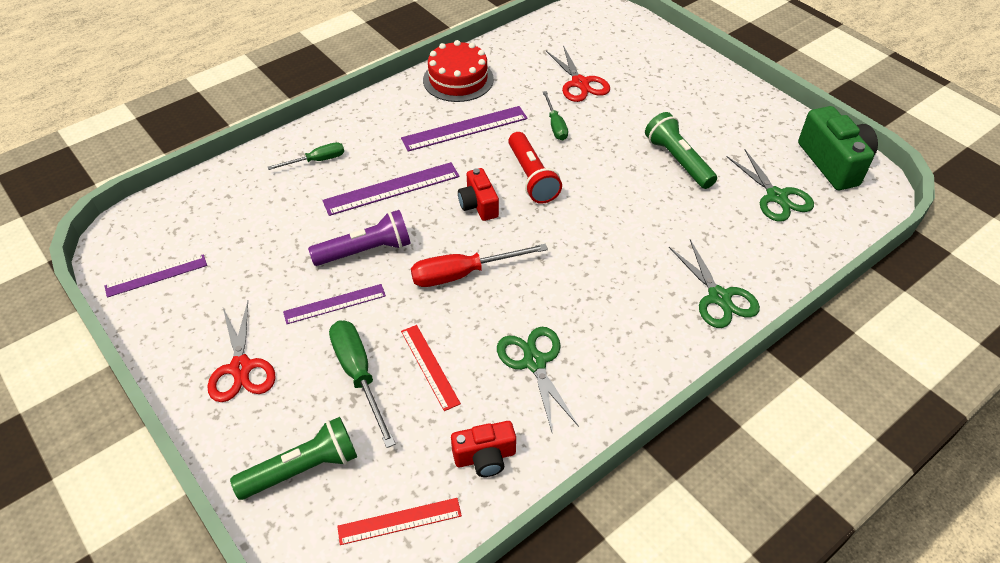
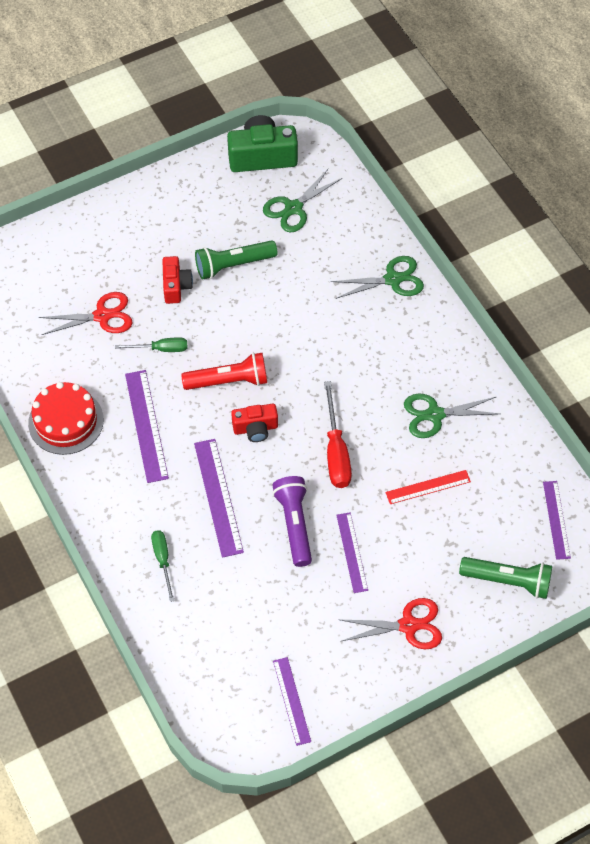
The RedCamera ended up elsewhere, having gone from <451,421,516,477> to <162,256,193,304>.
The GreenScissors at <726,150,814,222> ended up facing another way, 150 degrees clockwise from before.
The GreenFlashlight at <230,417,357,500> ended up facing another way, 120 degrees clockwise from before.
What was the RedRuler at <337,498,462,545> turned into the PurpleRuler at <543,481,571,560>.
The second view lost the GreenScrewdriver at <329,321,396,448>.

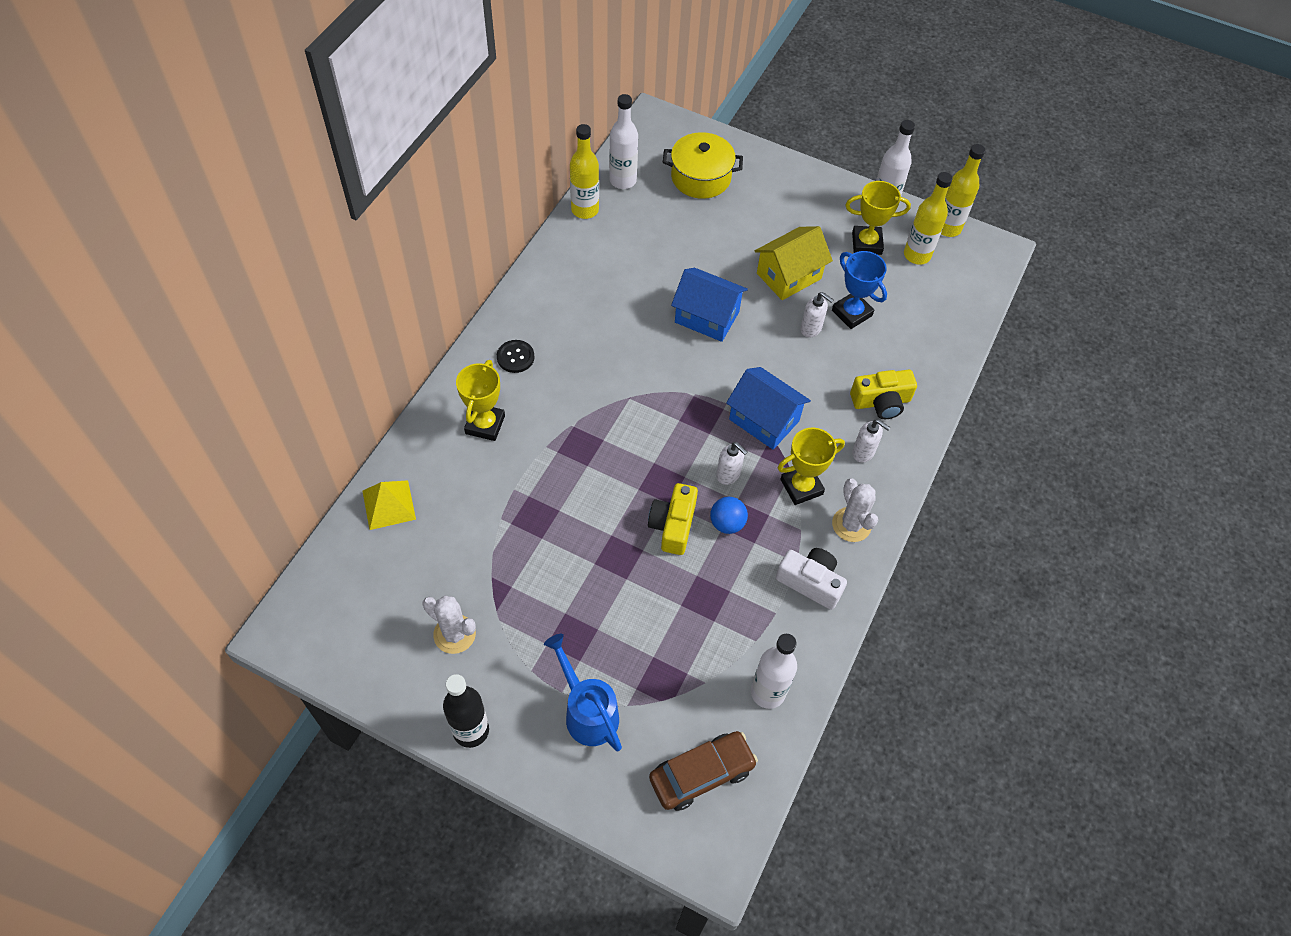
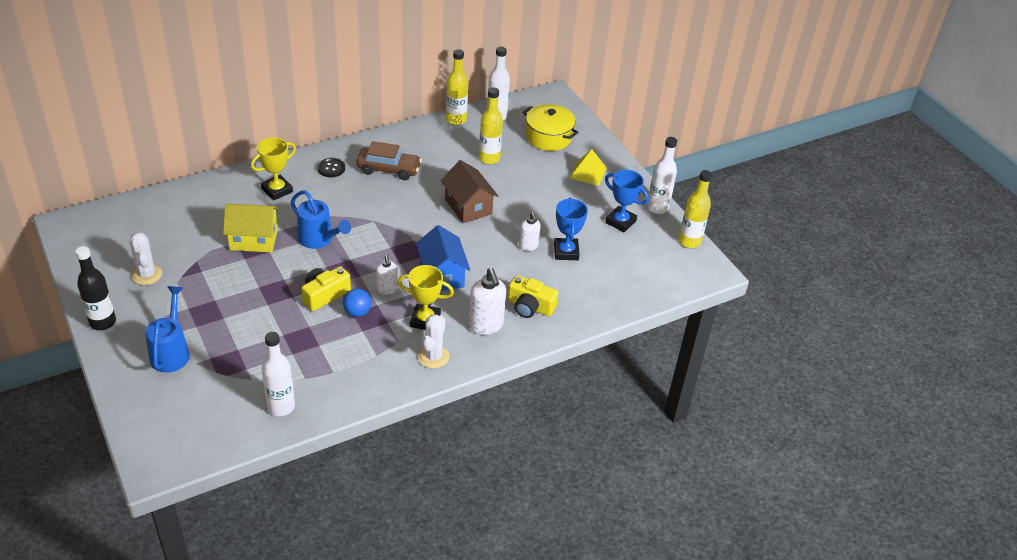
The YellowHouse ended up elsewhere, having gone from <755,226,833,300> to <223,203,279,253>.
The second view gained the BlueWateringCan at <291,190,351,249>.
The BrownCar ended up elsewhere, having gone from <649,731,758,811> to <356,141,422,180>.
What was the BlueHouse at <671,268,748,342> turned into the BrownHouse at <441,160,498,223>.
The size of the WhiteSoapDispenser at <852,419,891,463> changed by a factor of 1.64.
The YellowBottle ended up elsewhere, having gone from <904,172,953,264> to <479,88,503,164>.
The YellowPyramid ended up elsewhere, having gone from <362,480,416,530> to <570,149,607,186>.
What was the YellowTrophy at <846,181,911,255> turned into the BlueTrophy at <605,170,649,232>.
The second view lost the WhiteCamera at <776,548,847,610>.

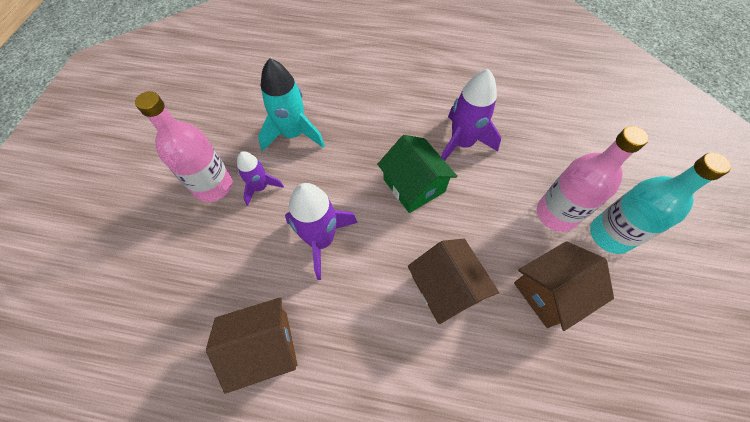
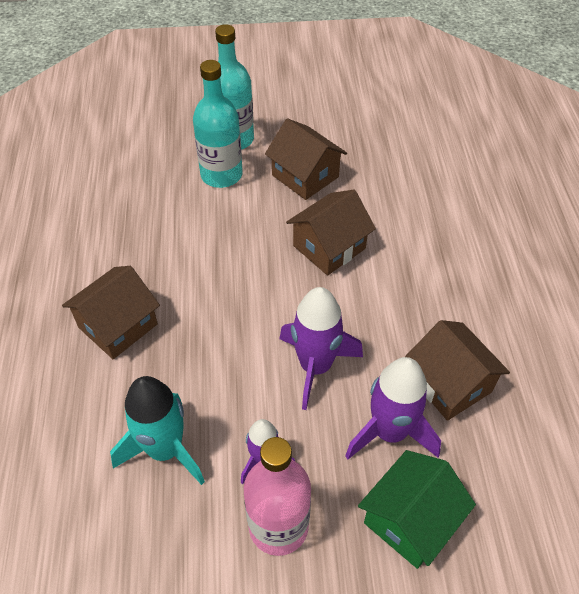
The second view gained the BrownHouse at <62,266,160,359>.
What was the PinkBottle at <537,126,648,232> turned into the TurquoiseBottle at <193,60,243,188>.
The PurpleRocket ended up elsewhere, having gone from <441,69,501,161> to <345,357,441,459>.
The GreenHouse ended up elsewhere, having gone from <377,135,457,213> to <358,450,476,569>.

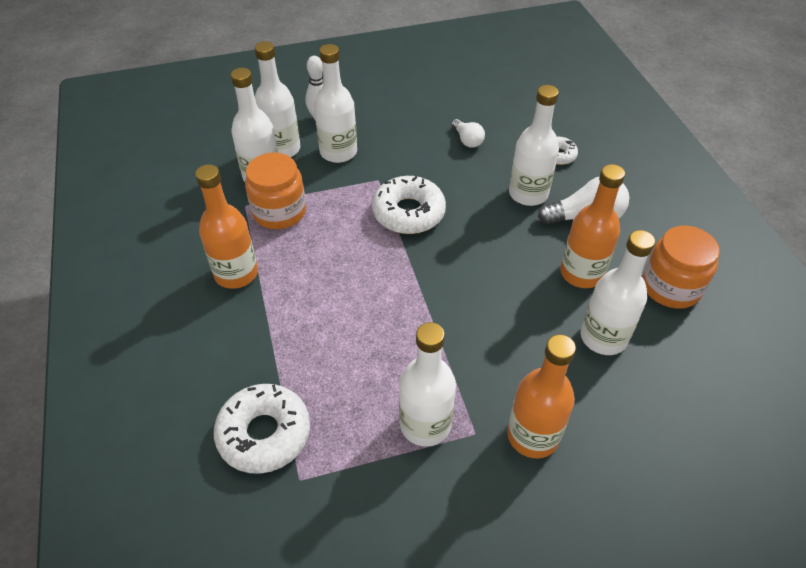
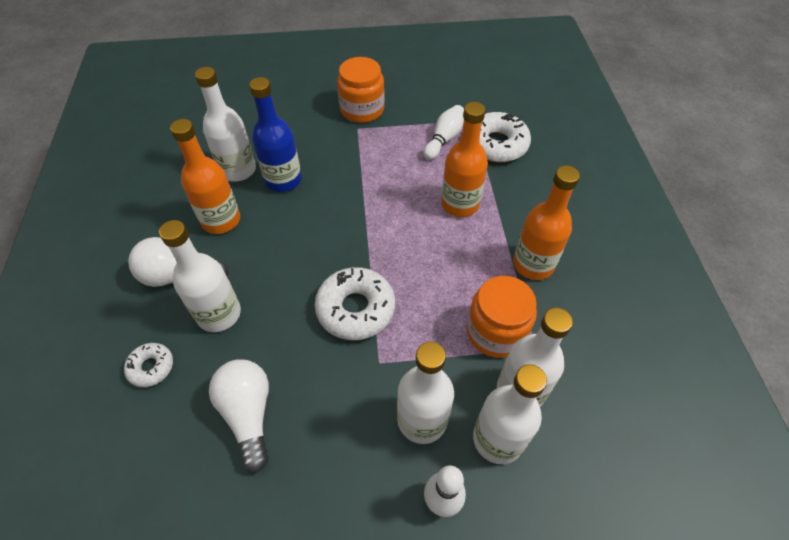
The size of the WhiteLightBulb at <451,119,485,148> changed by a factor of 1.71.
The second view gained the BlueBottle at <249,77,302,192>.
The OrangeJar ended up elsewhere, having gone from <642,226,720,309> to <337,57,385,123>.
The second view gained the WhiteBowlingPin at <423,105,464,160>.
The OrangeBottle ended up elsewhere, having gone from <507,334,576,458> to <441,102,488,217>.
The second view lost the WhiteBottle at <399,322,456,447>.

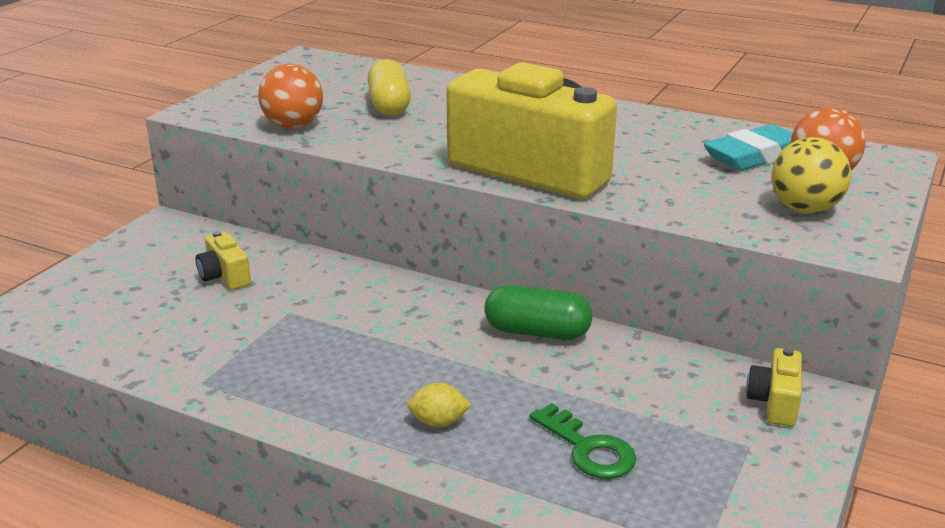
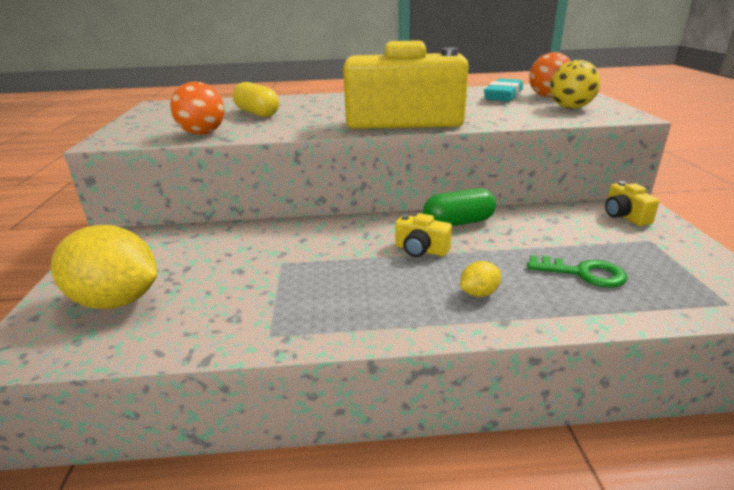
The second view gained the YellowLemon at <51,225,157,309>.
The YellowCamera ended up elsewhere, having gone from <196,231,251,290> to <395,213,452,257>.

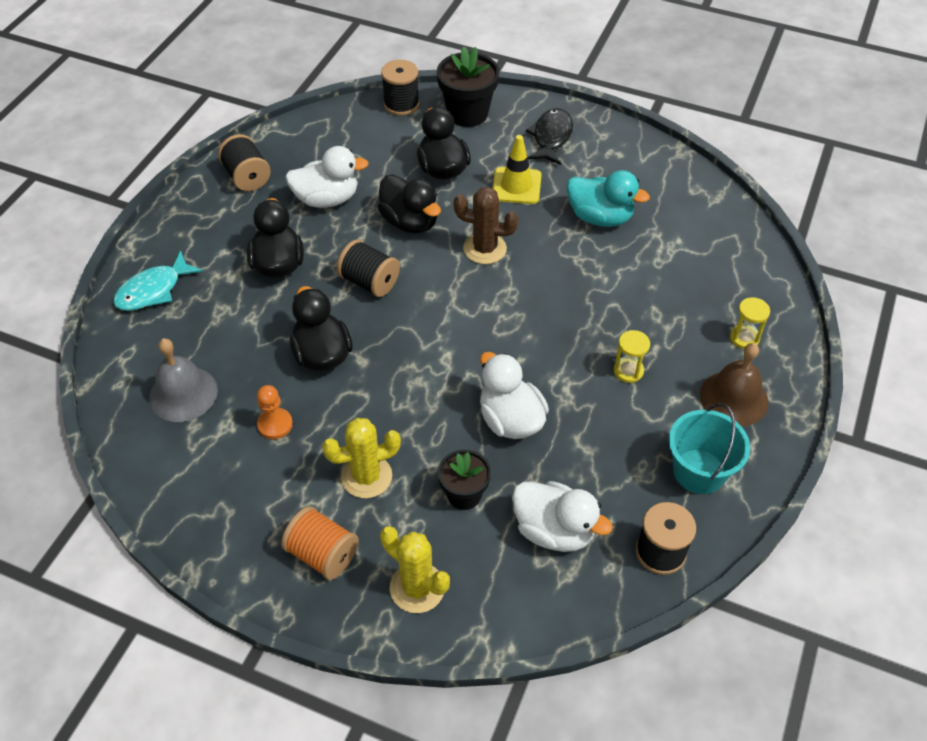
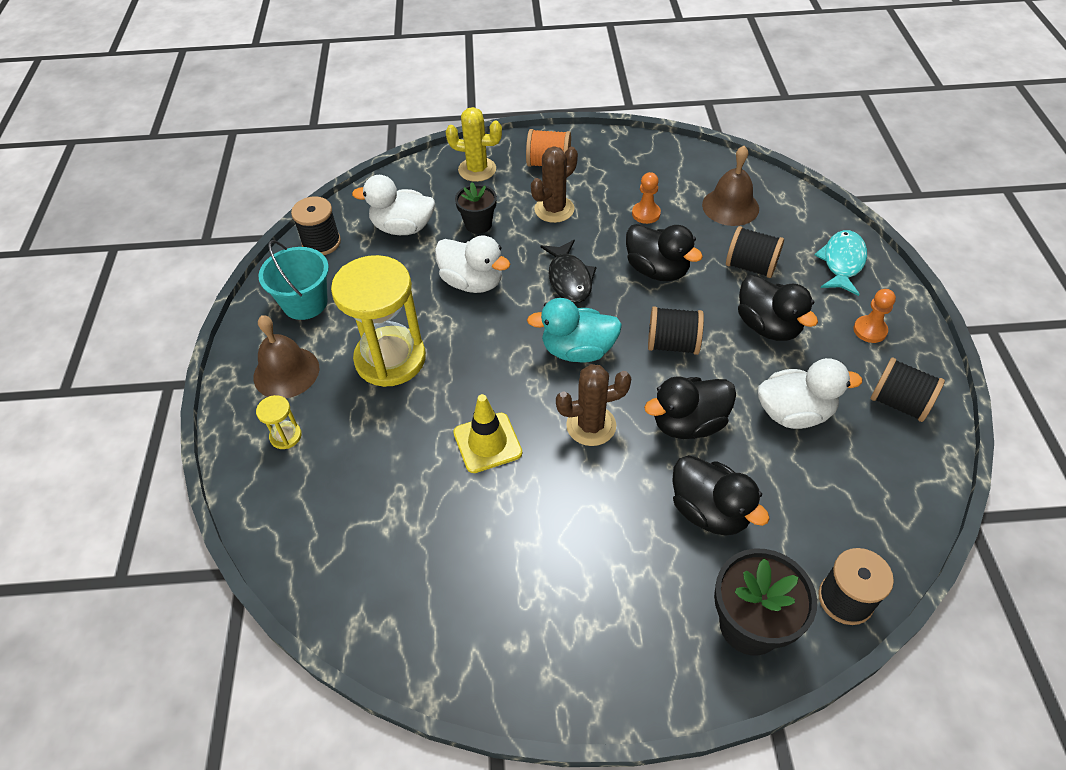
The size of the YellowHourglass at <613,330,650,383> changed by a factor of 2.41.
The YellowTrafficCone ended up elsewhere, having gone from <492,135,542,204> to <453,394,522,473>.
The TurquoiseDuck ended up elsewhere, having gone from <567,170,650,227> to <527,298,622,362>.
What was the YellowCactus at <322,418,401,498> turned into the BrownCactus at <531,146,578,223>.
The BlackFish ended up elsewhere, having gone from <526,108,573,165> to <540,240,597,303>.
The BlackDuck at <377,175,441,234> ended up facing another way, 45 degrees counterclockwise from before.
What was the GreyBell at <149,338,218,422> turned into the BrownBell at <702,146,759,226>.
The second view gained the BlackSpool at <726,226,784,278>.
The WhiteDuck at <285,146,369,208> ended up facing another way, 150 degrees counterclockwise from before.
The second view gained the OrangePawn at <853,289,896,343>.

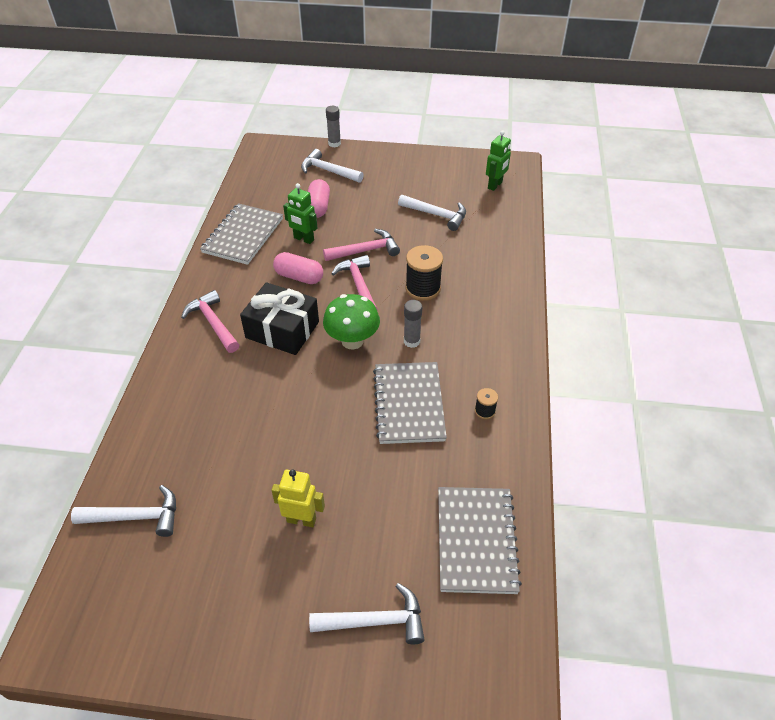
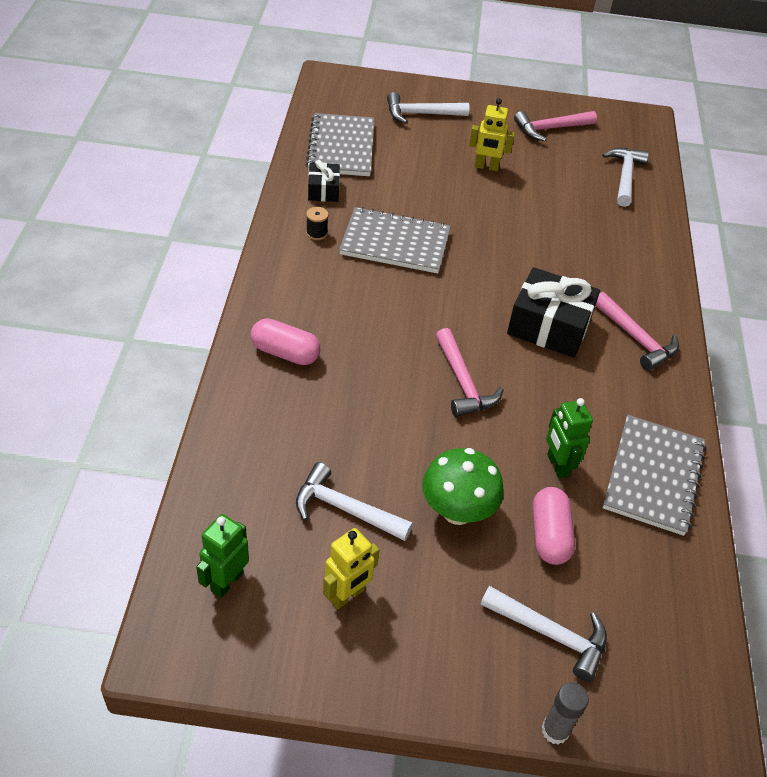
The PinkCapsule ended up elsewhere, having gone from <273,252,323,284> to <251,318,320,365>.
The second view gained the BlackGift at <308,160,340,202>.
The second view gained the YellowRobot at <323,528,380,609>.
The GreyNotebook at <373,362,447,444> ended up facing another way, 75 degrees counterclockwise from before.
The GreenMushroom ended up elsewhere, having gone from <323,294,380,349> to <422,448,504,525>.
The PinkHammer ended up elsewhere, having gone from <323,229,400,261> to <514,111,597,141>.
The GreenRobot at <283,183,317,244> ended up facing another way, 135 degrees counterclockwise from before.
The WhiteHammer at <71,485,176,537> ended up facing another way, 105 degrees clockwise from before.
The second view lost the GreyGlueStick at <404,300,422,348>.
The second view lost the BlackSpool at <405,245,443,301>.

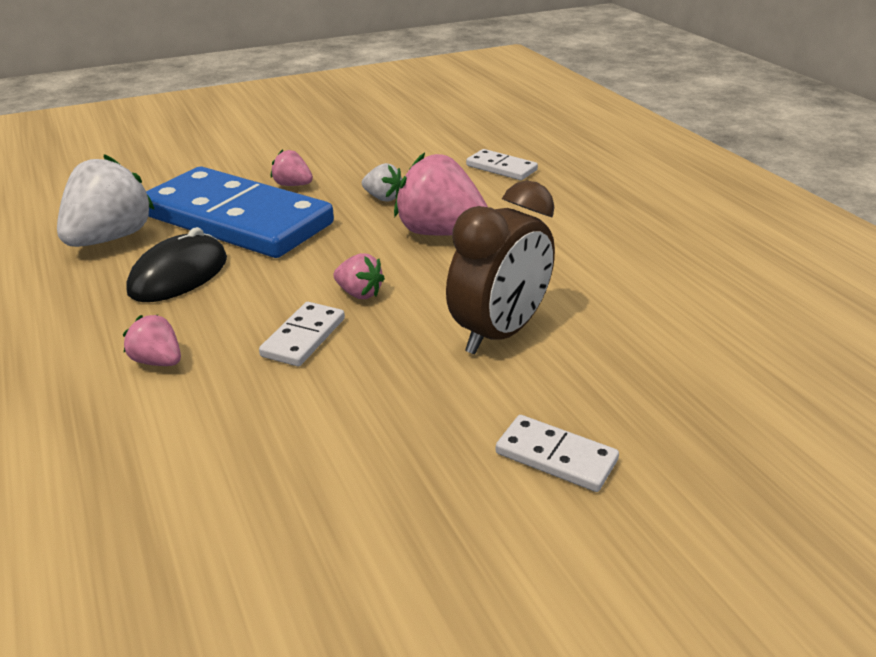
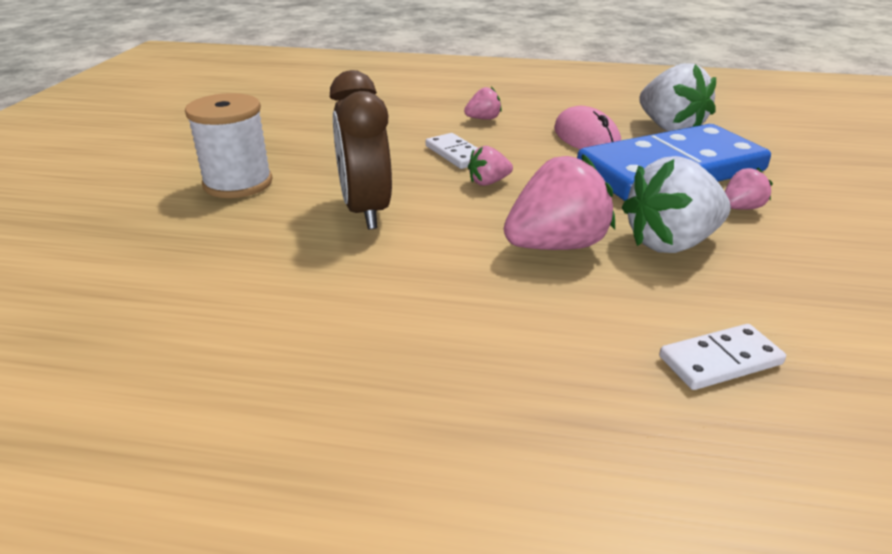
Where the WhiteDomino stood at <495,415,619,492>, the WhiteSpool came to stand at <185,93,273,198>.
What was the BlackMouse at <126,227,227,302> turned into the PinkMouse at <554,106,621,149>.
The size of the WhiteStrawberry at <362,163,402,202> changed by a factor of 2.02.

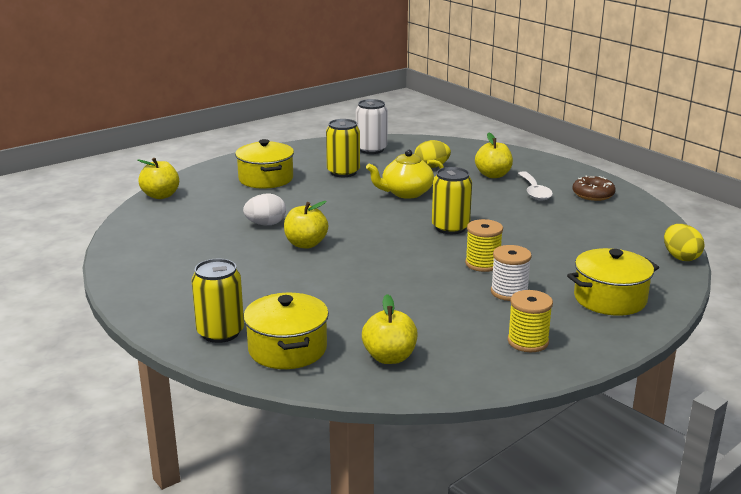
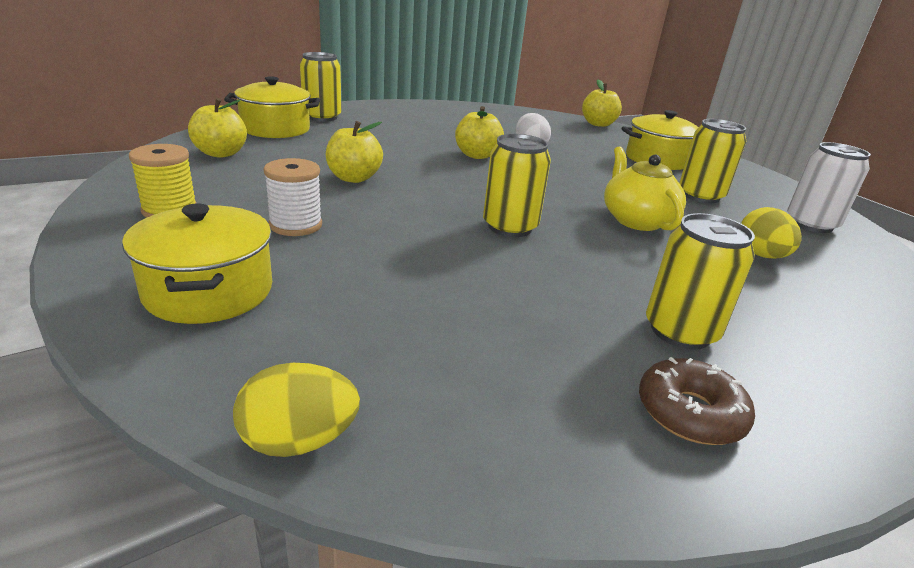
The YellowApple ended up elsewhere, having gone from <475,133,513,178> to <326,121,383,183>.
Where the WhiteSpoon stood at <518,171,553,200>, the YellowCan came to stand at <646,213,755,350>.
The second view lost the YellowSpool at <465,219,503,272>.

